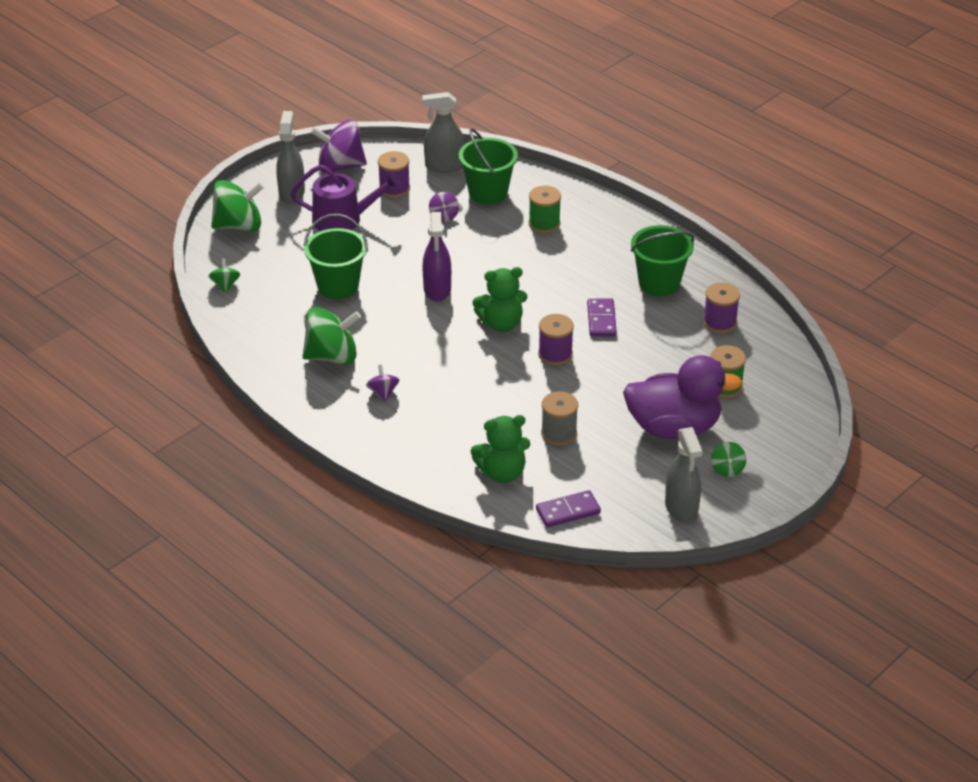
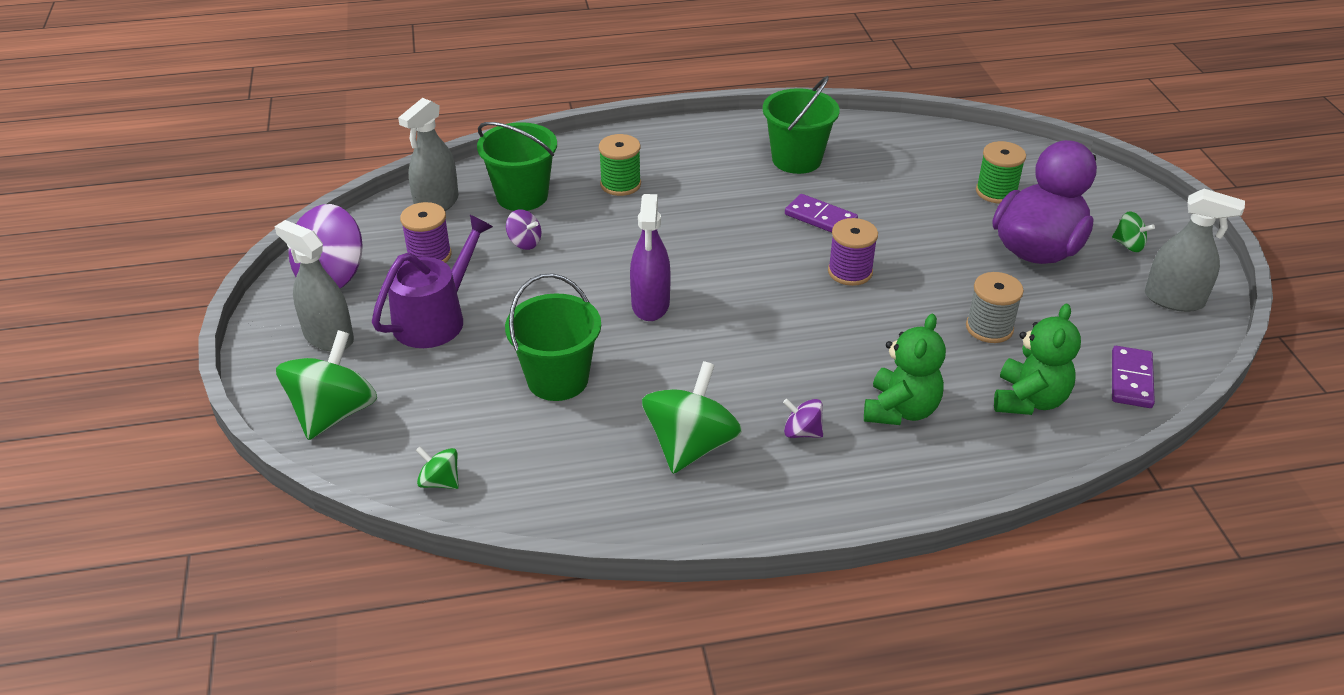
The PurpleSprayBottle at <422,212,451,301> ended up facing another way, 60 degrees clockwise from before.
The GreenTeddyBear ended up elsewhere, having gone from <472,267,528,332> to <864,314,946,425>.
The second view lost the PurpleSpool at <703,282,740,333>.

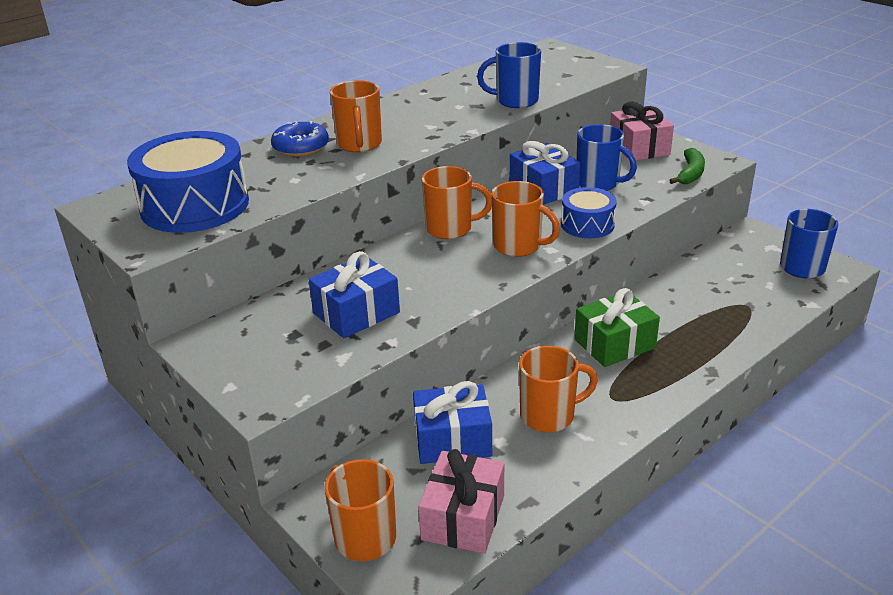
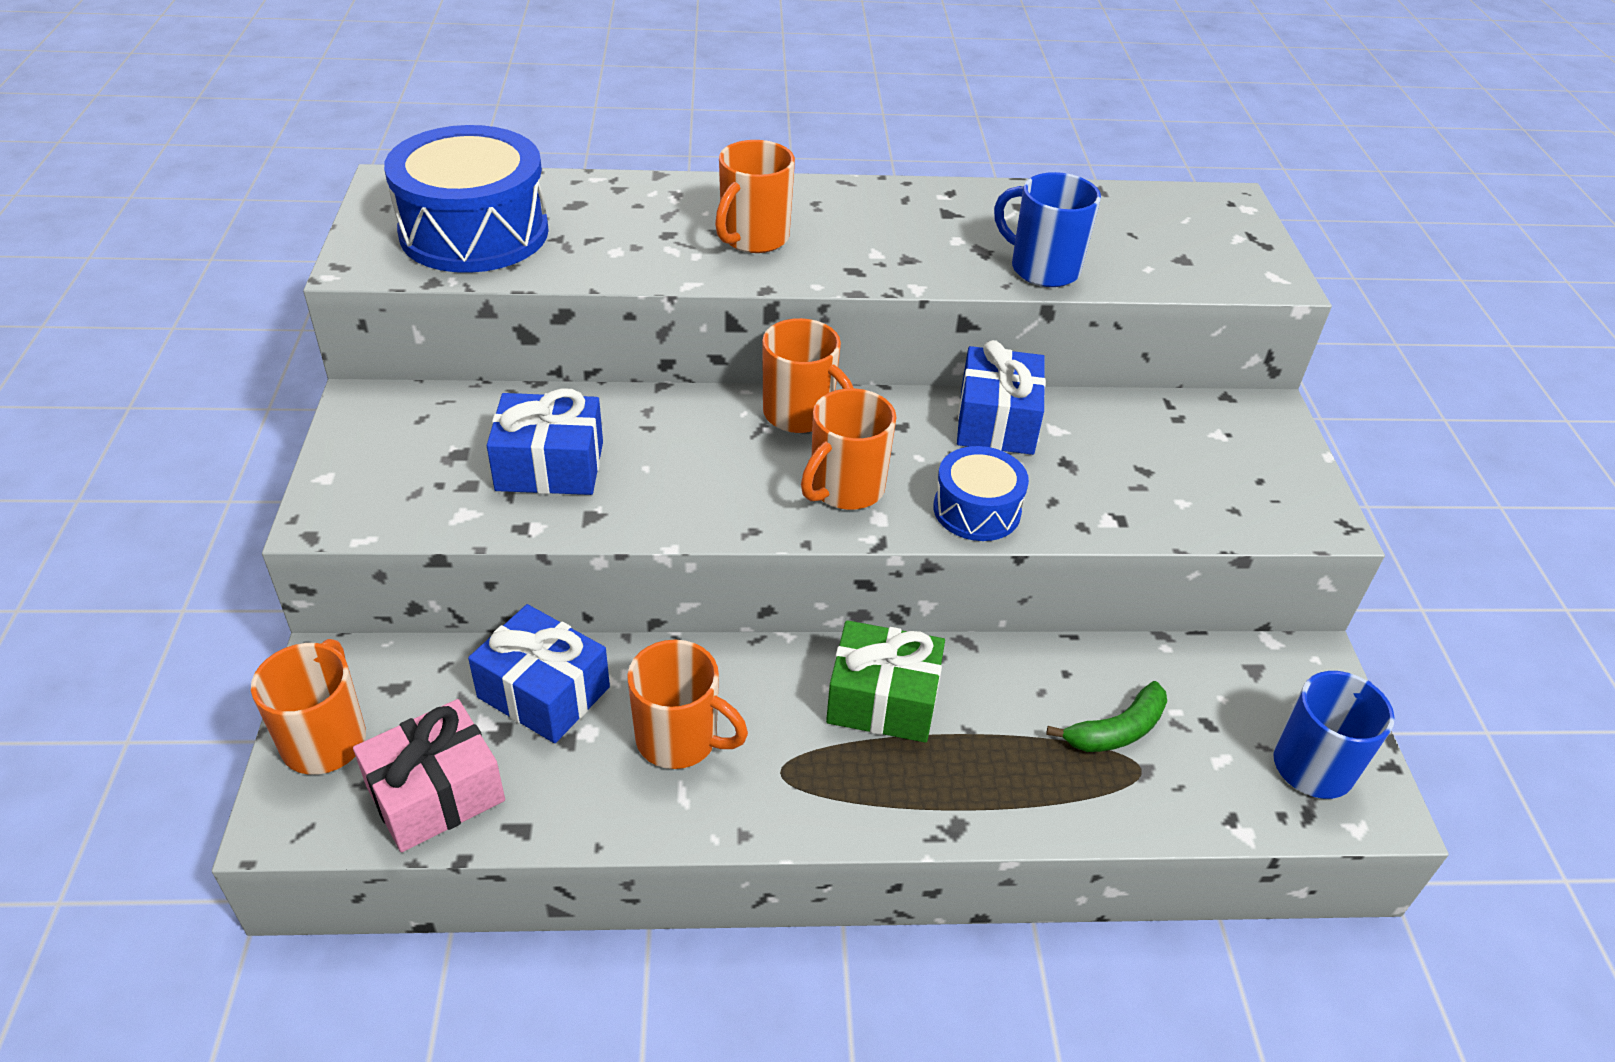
The OrangeMug at <491,181,560,257> ended up facing another way, 60 degrees clockwise from before.
The GreenBanana ended up elsewhere, having gone from <669,148,705,184> to <1046,681,1167,752>.
The second view lost the BlueDonut at <271,121,329,157>.
The second view lost the BlueMug at <577,124,637,191>.
The second view lost the PinkGift at <610,102,674,161>.

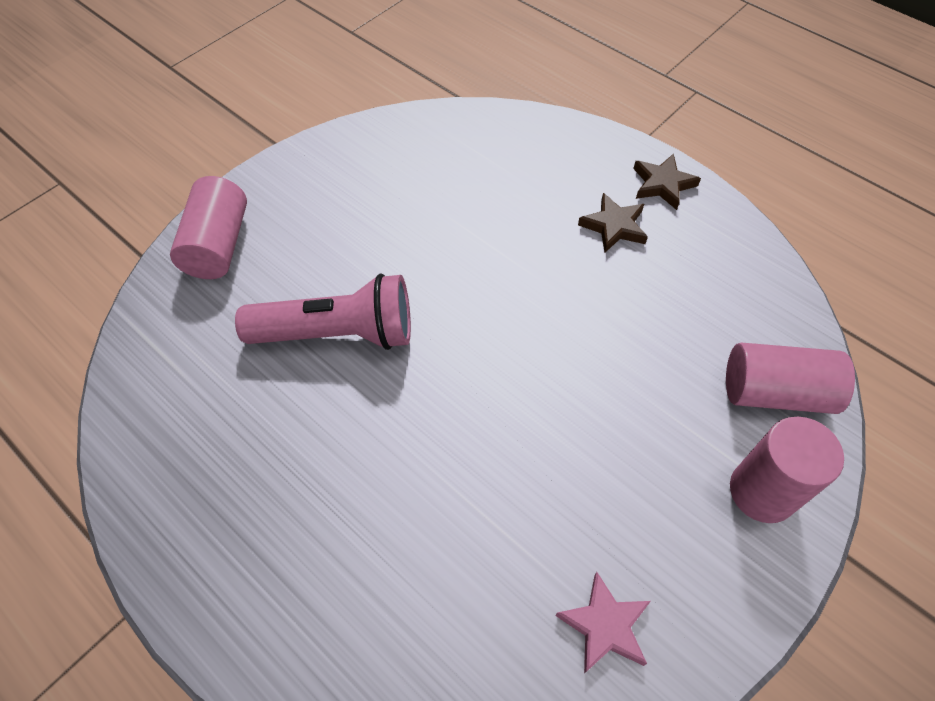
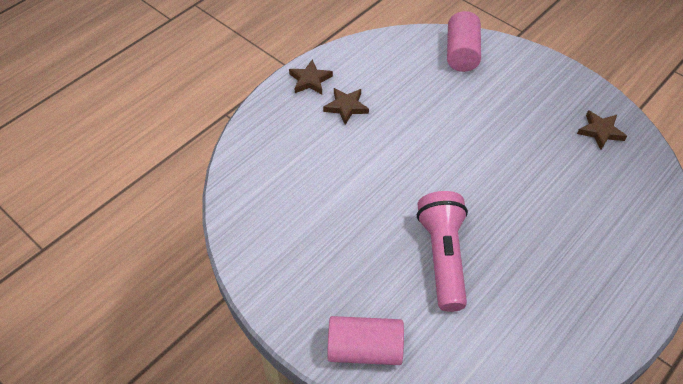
What was the PinkStar at <555,572,651,673> turned into the BrownStar at <577,110,627,150>.
The second view lost the PinkCylinder at <730,417,844,523>.

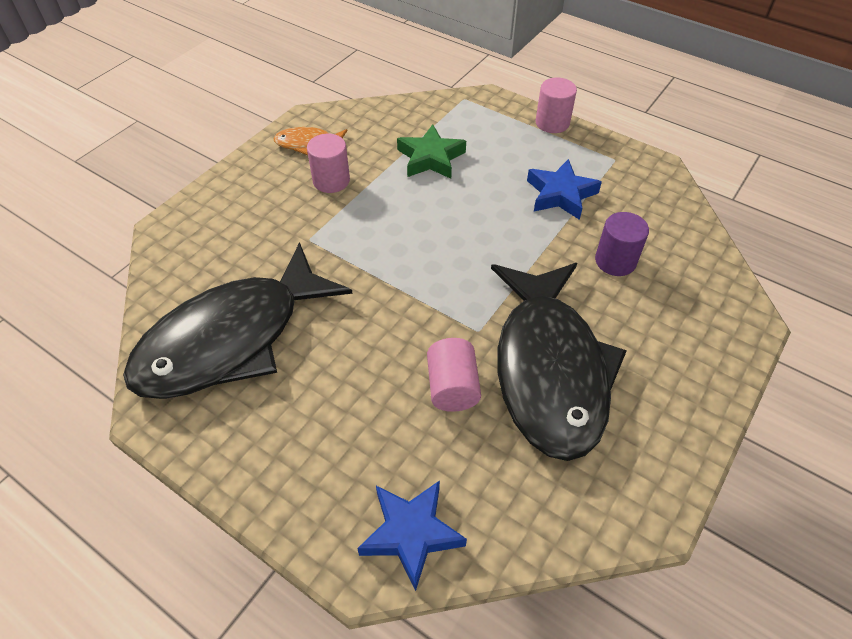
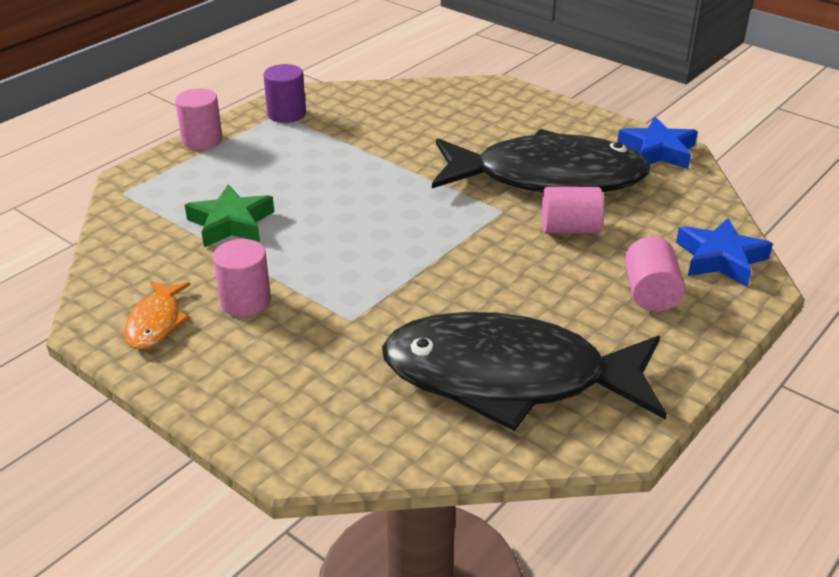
The PurpleCylinder ended up elsewhere, having gone from <595,212,649,276> to <263,64,306,123>.
The BlackFish at <123,242,353,399> ended up facing another way, 135 degrees clockwise from before.
The BlueStar ended up elsewhere, having gone from <527,159,602,220> to <617,117,698,169>.
The second view gained the PinkCylinder at <624,237,685,312>.

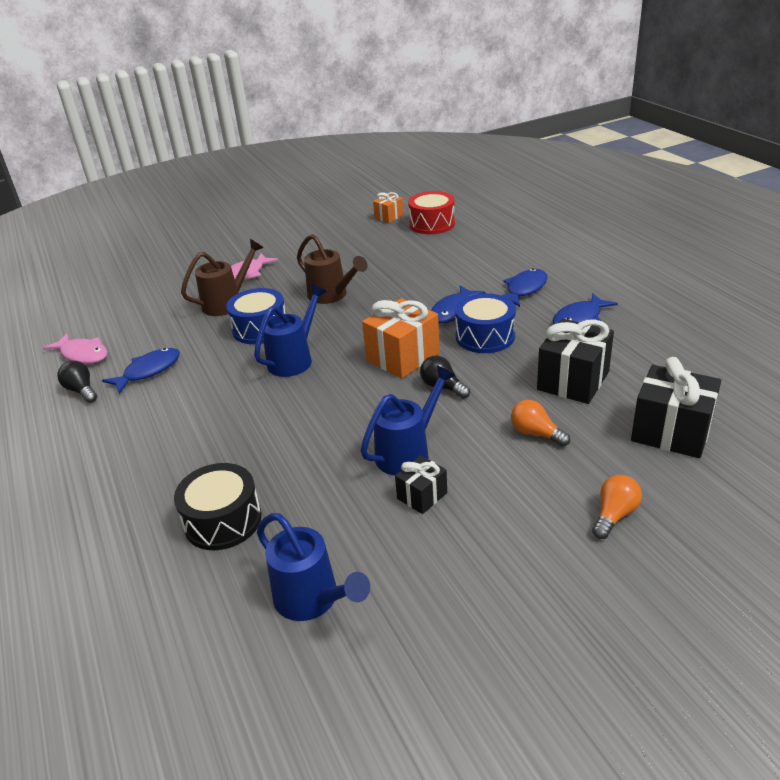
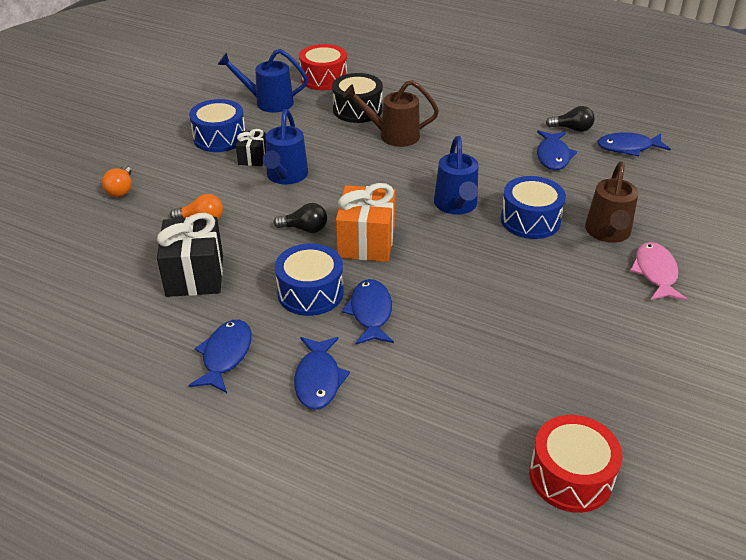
The second view gained the BlueDrum at <189,99,245,152>.
The second view gained the RedDrum at <299,44,347,90>.
The BrownWateringCan ended up elsewhere, having gone from <297,234,368,304> to <343,80,439,147>.
What was the PinkFish at <43,333,108,364> turned into the BlueFish at <597,132,671,157>.
The second view lost the OrangeGift at <373,192,404,223>.
The second view lost the BlackGift at <631,357,721,458>.

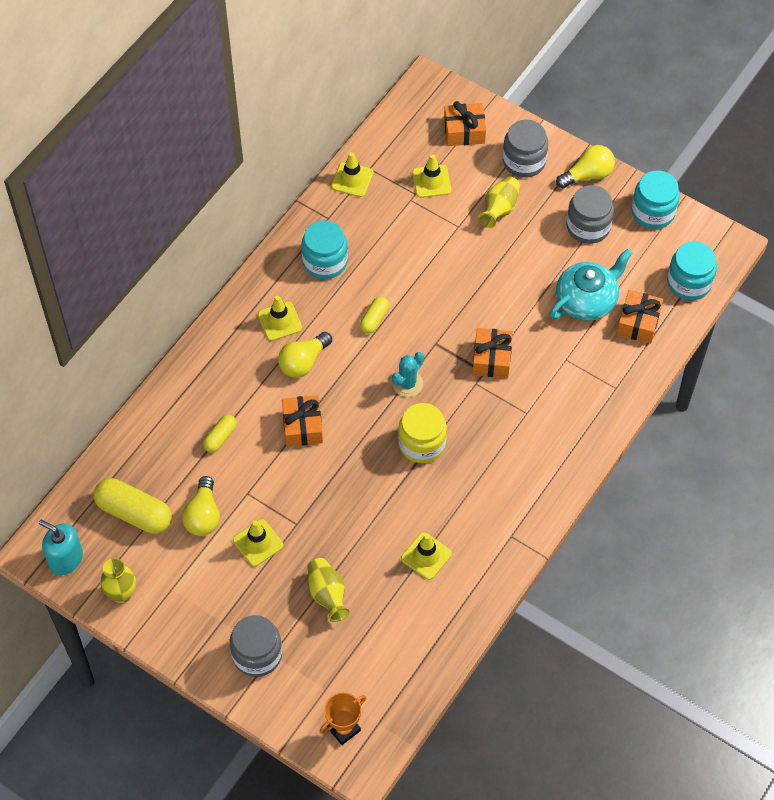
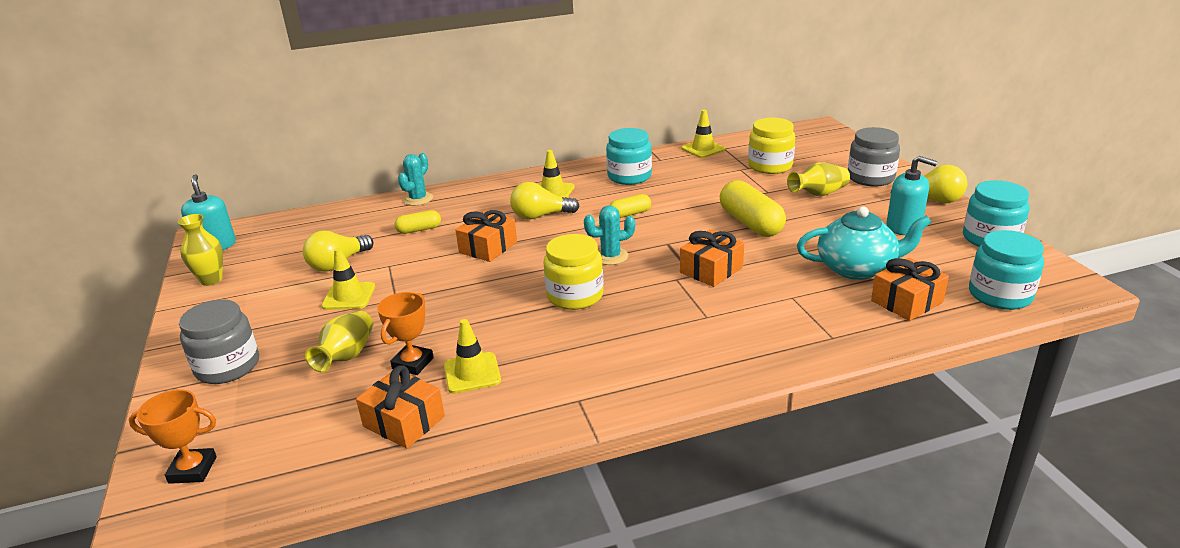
The OrangeGift ended up elsewhere, having gone from <444,101,486,146> to <356,365,445,448>.
The second view gained the OrangeTrophy at <377,292,434,375>.
The second view gained the TurquoiseCactus at <398,153,433,206>.
The YellowCapsule ended up elsewhere, having gone from <93,478,172,534> to <720,180,786,237>.
Where the YellowTrafficCone stood at <412,154,451,198>, the YellowJar came to stand at <748,118,795,174>.
Where the GreyJar stood at <566,185,614,244>, the TurquoiseSoapDispenser came to stand at <886,156,937,235>.

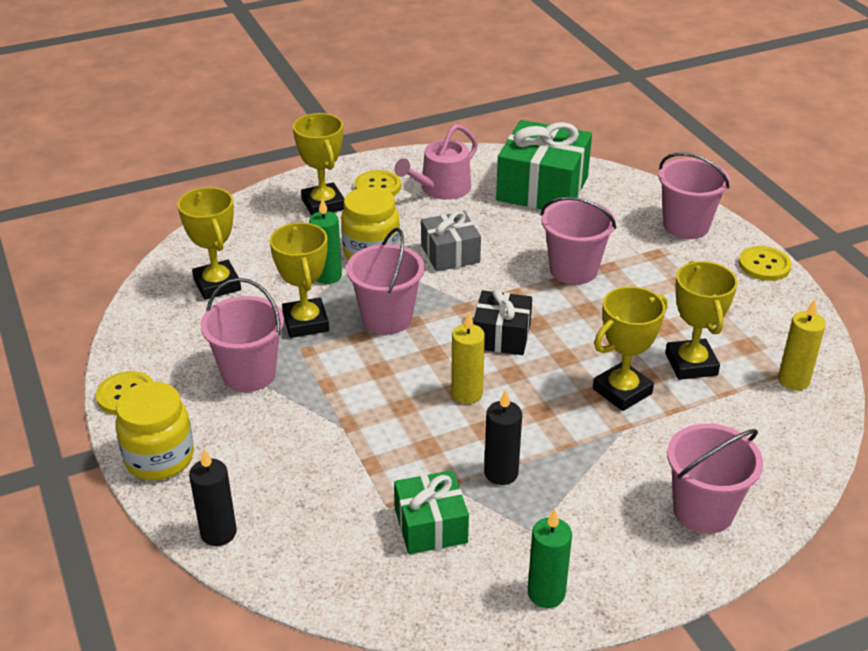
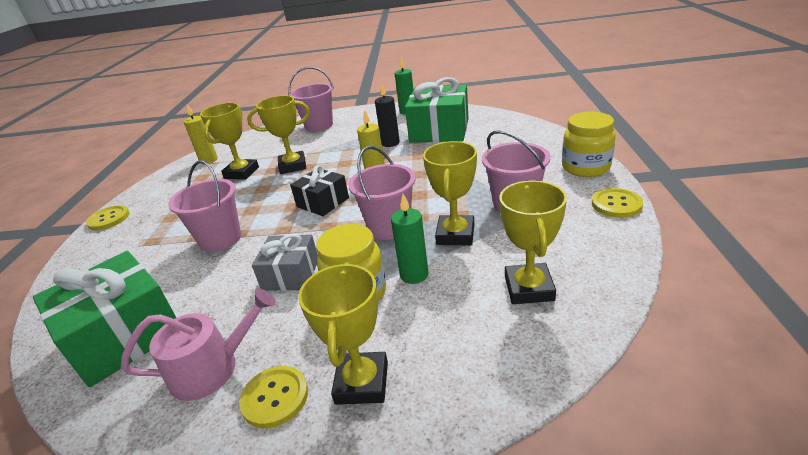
The size of the GreenGift at <394,470,469,554> changed by a factor of 1.72.
The second view lost the BlackCandle at <189,449,237,546>.
The second view lost the PinkBucket at <658,152,730,239>.

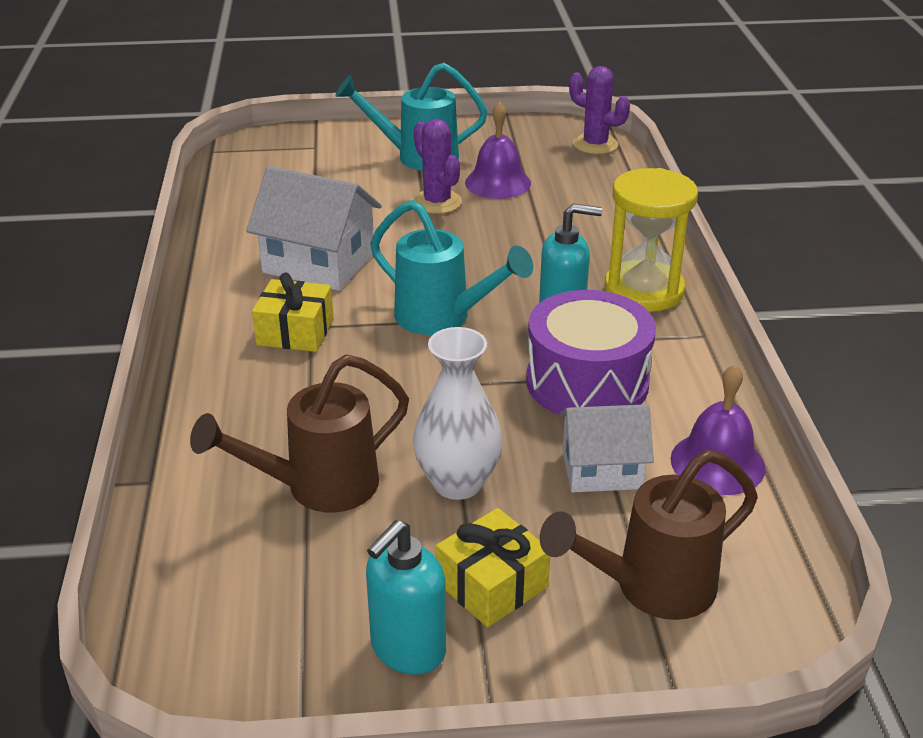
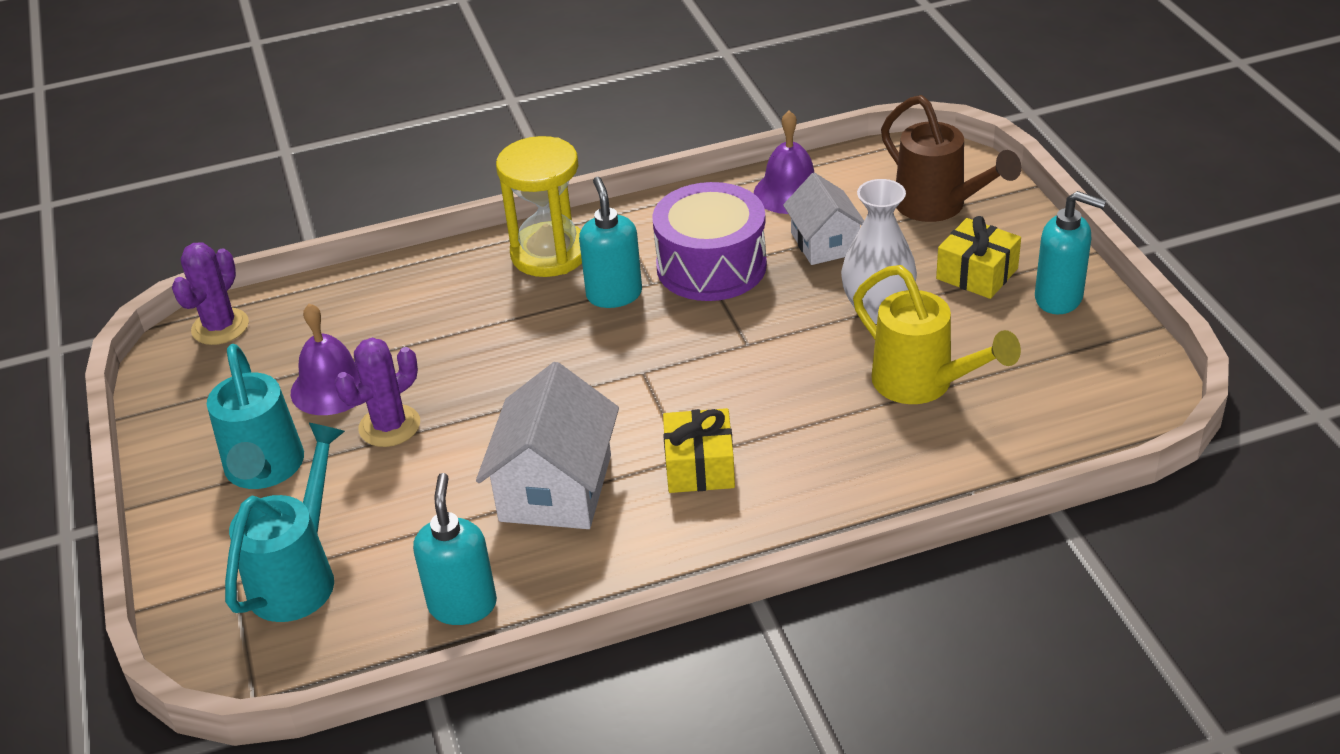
The TurquoiseWateringCan ended up elsewhere, having gone from <370,200,533,335> to <225,423,345,622>.
The second view gained the TurquoiseSoapDispenser at <413,473,497,625>.
What was the BrownWateringCan at <190,354,409,513> turned into the YellowWateringCan at <853,265,1021,404>.

